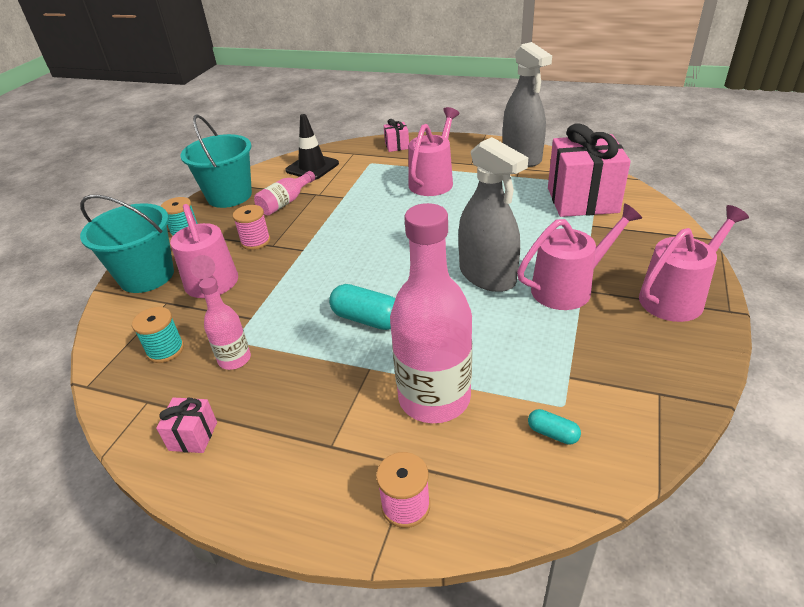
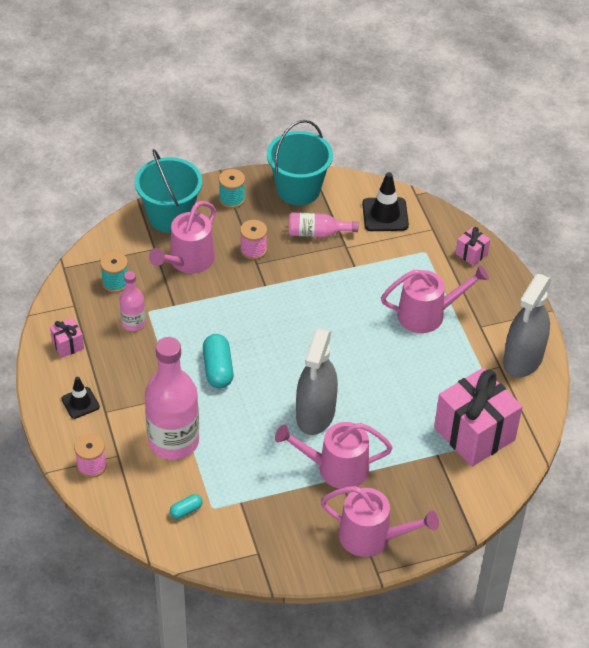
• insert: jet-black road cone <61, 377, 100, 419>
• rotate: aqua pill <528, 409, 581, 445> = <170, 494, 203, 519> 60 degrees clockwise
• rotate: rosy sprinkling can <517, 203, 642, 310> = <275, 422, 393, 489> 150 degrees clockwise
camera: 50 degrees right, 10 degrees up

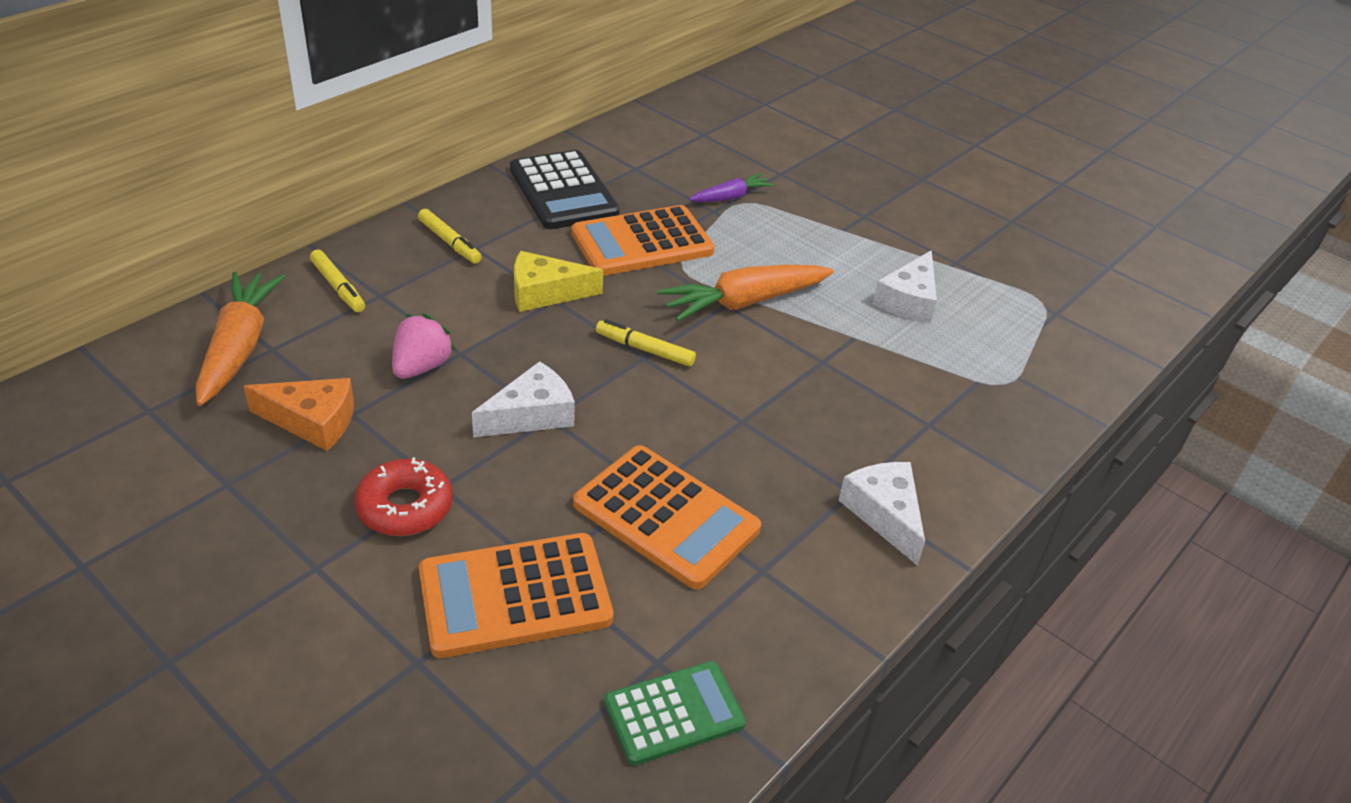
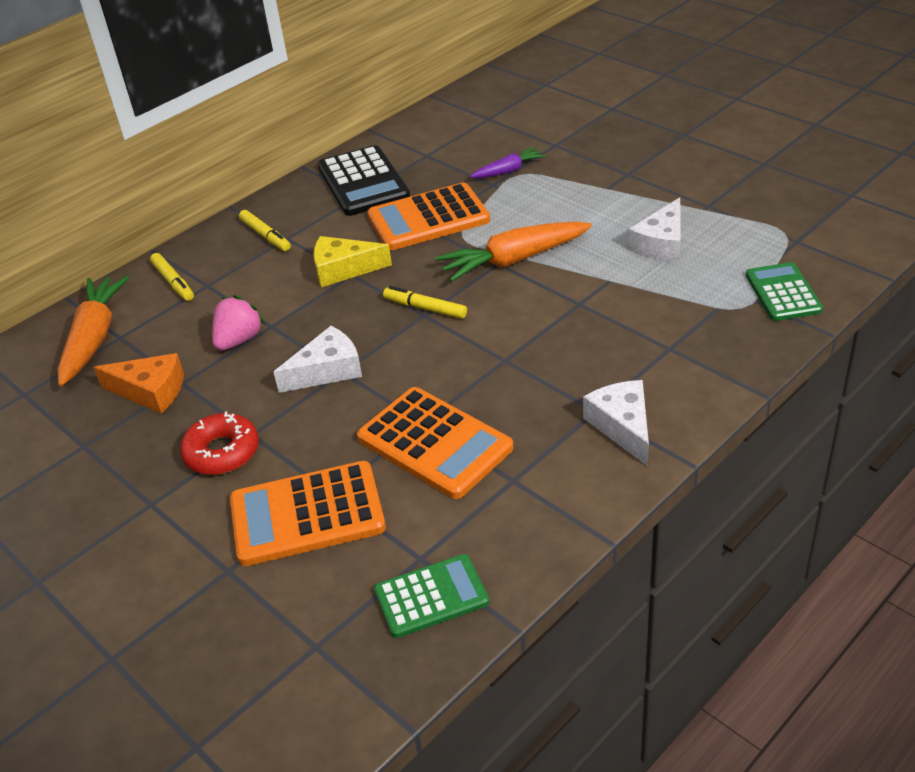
• insert: green pocket calculator <746, 262, 823, 321>
camera: 10 degrees right, 0 degrees up

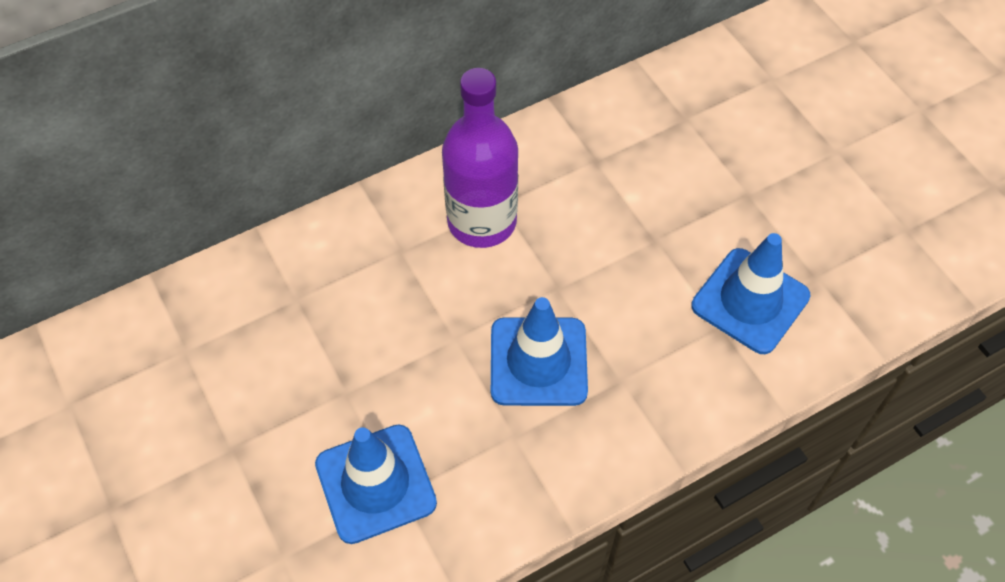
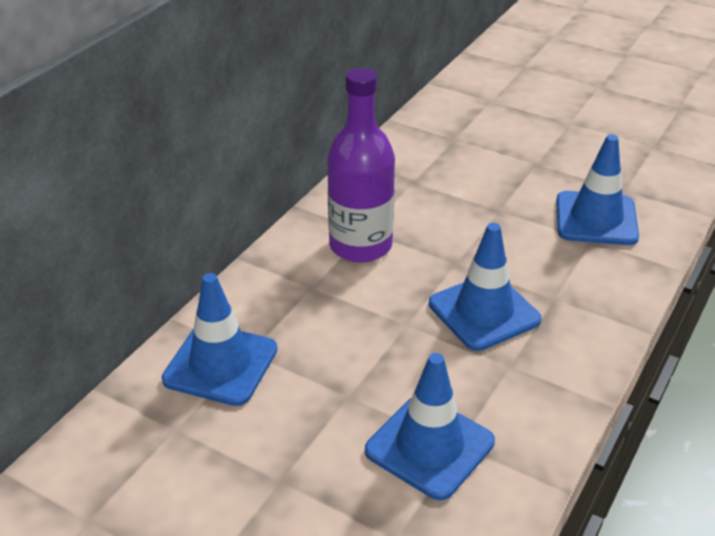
• insert: blue road cone <162, 273, 277, 406>
camera: 30 degrees left, 20 degrees down

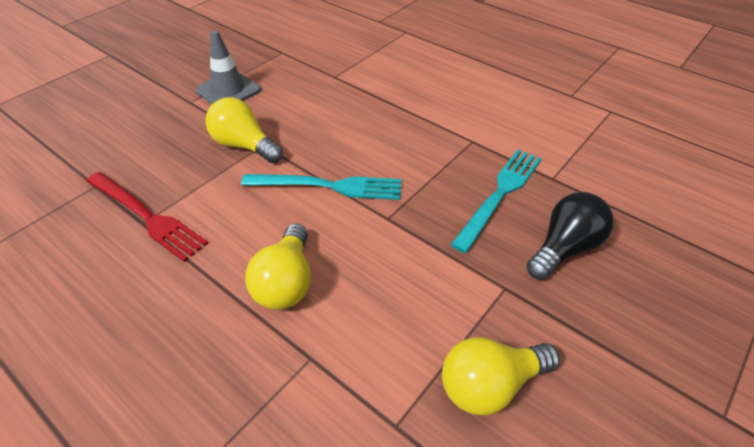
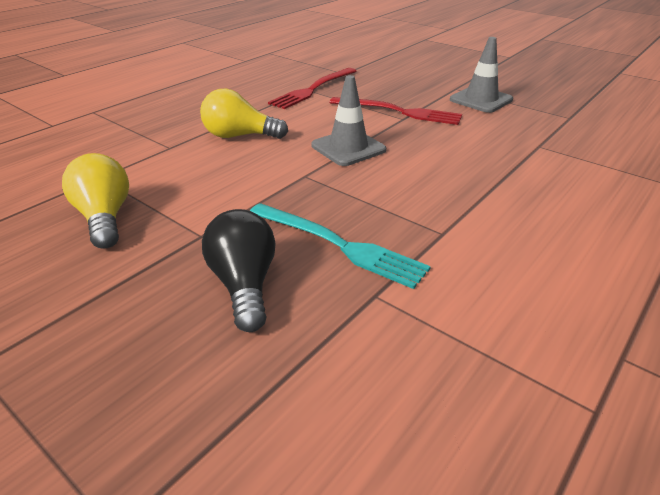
• rotate: jet-black lightbulb <526, 192, 614, 280> = <202, 209, 276, 332> 150 degrees counterclockwise
• replace: aqua fork <241, 174, 401, 200> to gray road cone <311, 75, 386, 166>
• replace: golden lightbulb <205, 97, 283, 163> to red fork <330, 97, 462, 125>
camera: 90 degrees right, 10 degrees down

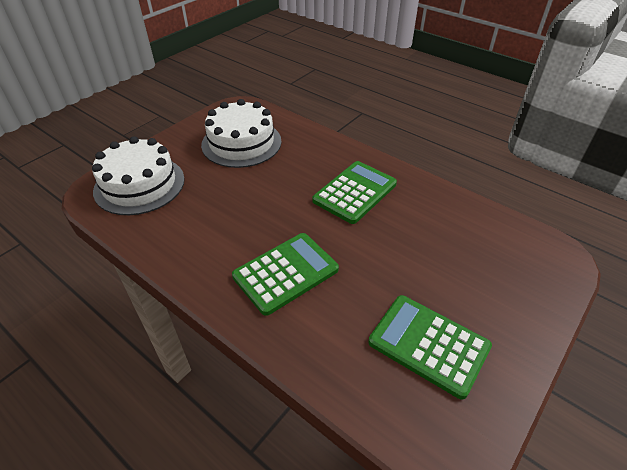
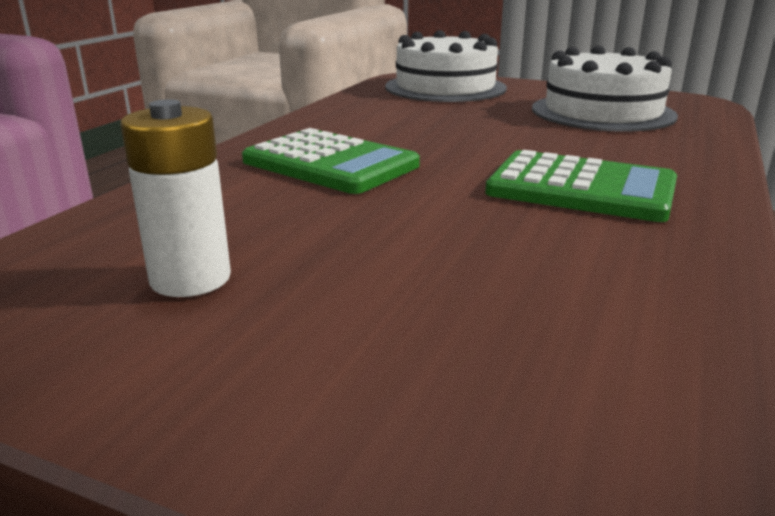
• replace: green pocket calculator <368, 295, 492, 400> to snow-white power cell <120, 99, 231, 297>
camera: 75 degrees right, 20 degrees down

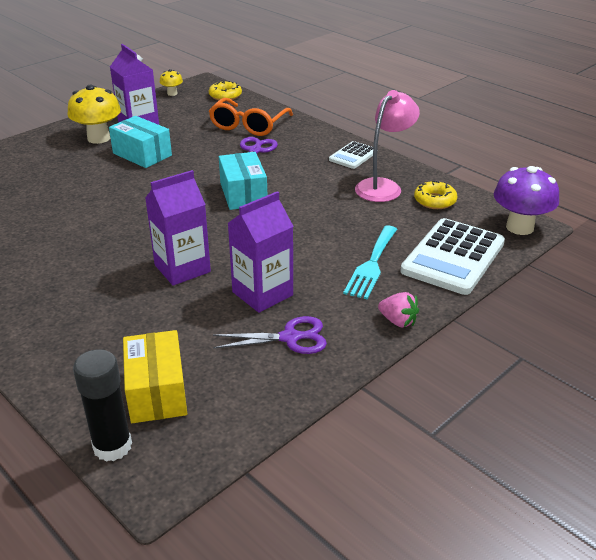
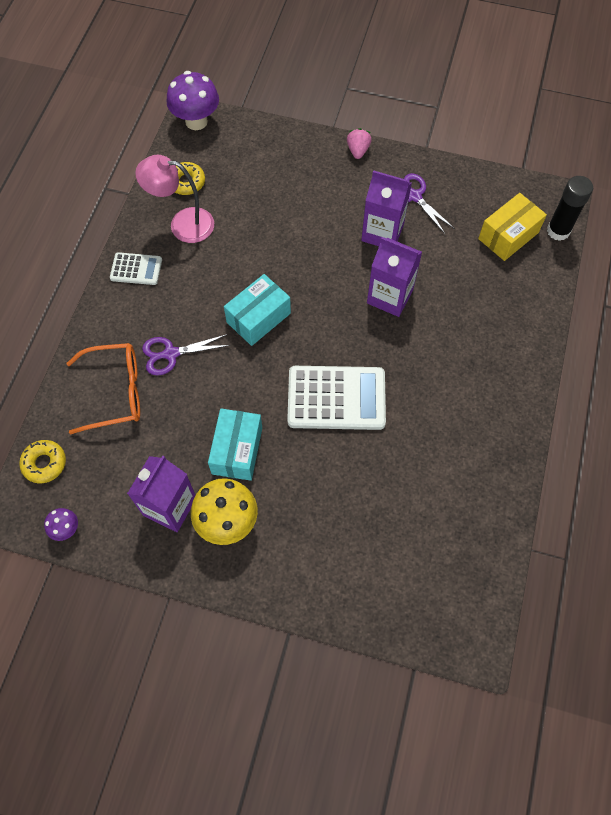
• recolor: golden fungus <160, 69, 183, 96> to purple fungus <44, 508, 78, 541>
• move: snow-white pocket calculator <400, 218, 505, 295> to <287, 366, 386, 430>
• delete: aqua fork <343, 225, 397, 299>
camera: 120 degrees left, 30 degrees up

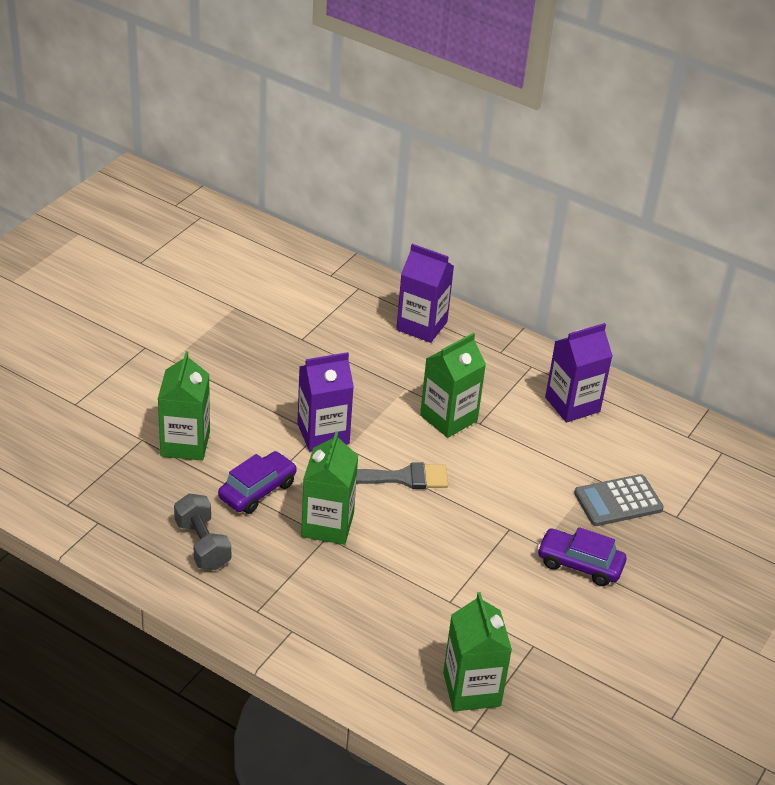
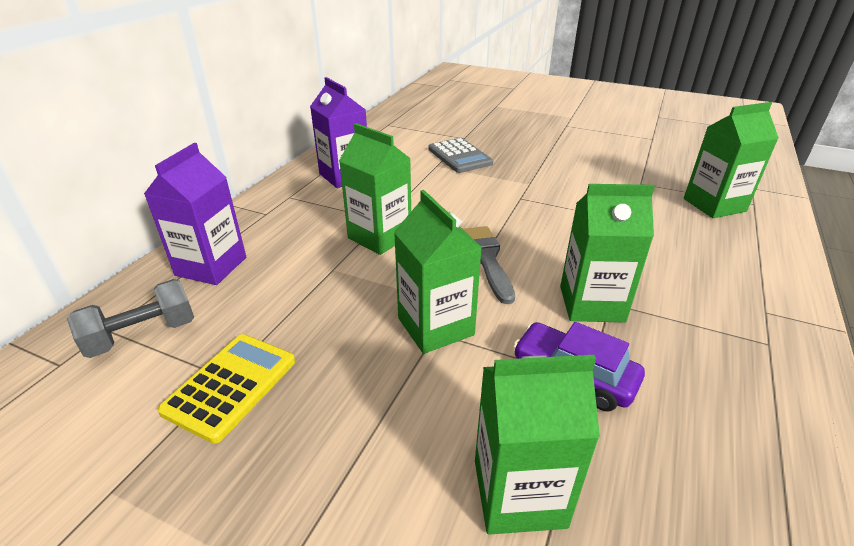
• move: gray hand weight <174, 493, 231, 570> to <67, 279, 194, 358>
• insert: golden pocket calculator <158, 334, 295, 444>
• recolor: purple milk carton <297, 352, 354, 451> to green milk carton <394, 190, 482, 354>
• delete: purple automobile <537, 527, 626, 586>
camera: 95 degrees left, 5 degrees down

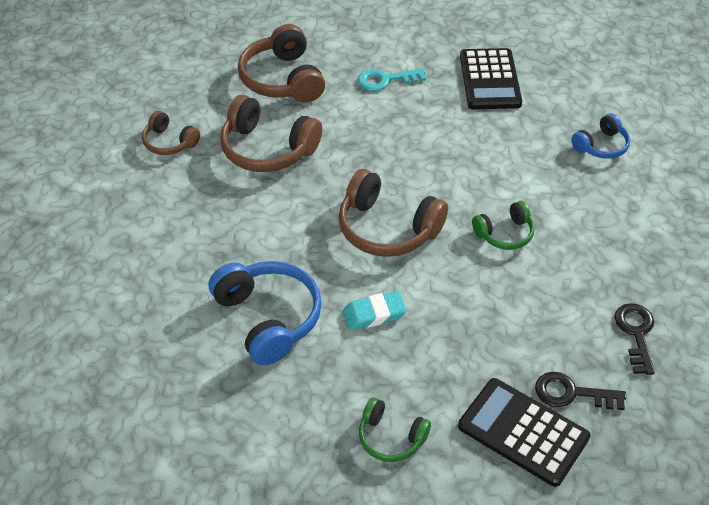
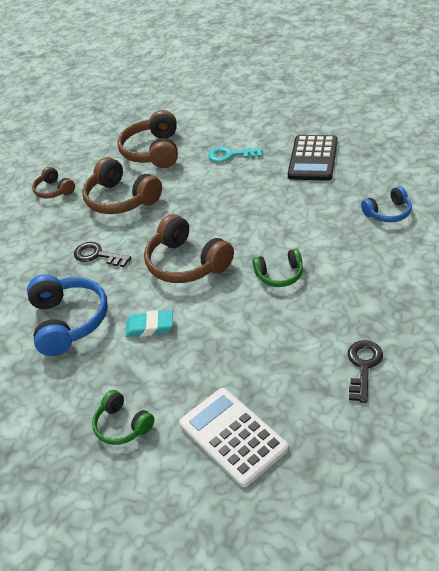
• move: jet-black key <535, 372, 626, 410> to <74, 242, 131, 267>
• recolor: jet-black pocket calculator <458, 378, 590, 487> to snow-white pocket calculator <179, 388, 289, 487>
camera: 20 degrees right, 5 degrees down

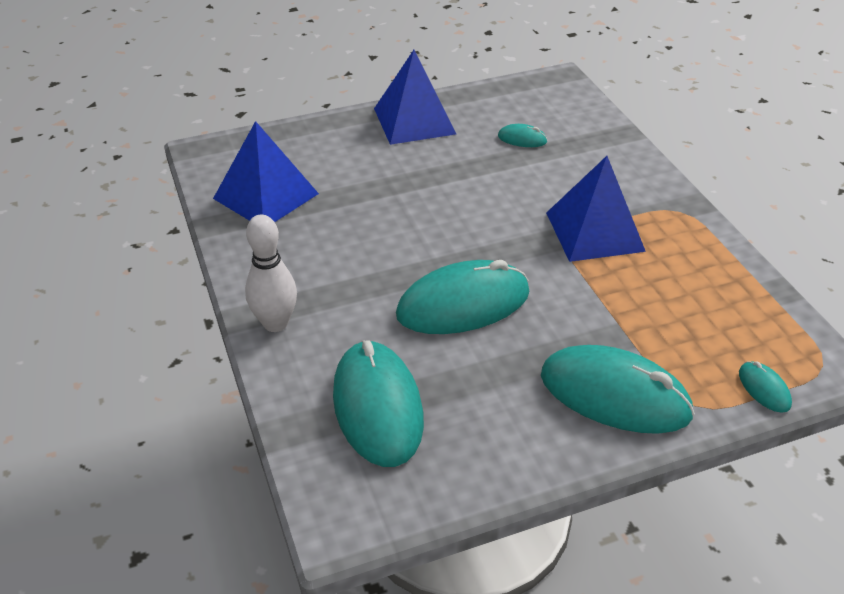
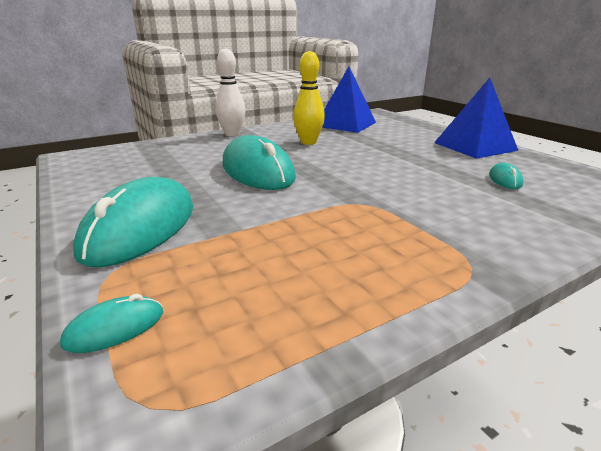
• insert: golden tenpin <293, 51, 325, 145>
• delete: aqua mouse <333, 340, 424, 467>
• delete: blue solid pyramid <546, 156, 646, 262>
camera: 80 degrees right, 15 degrees down

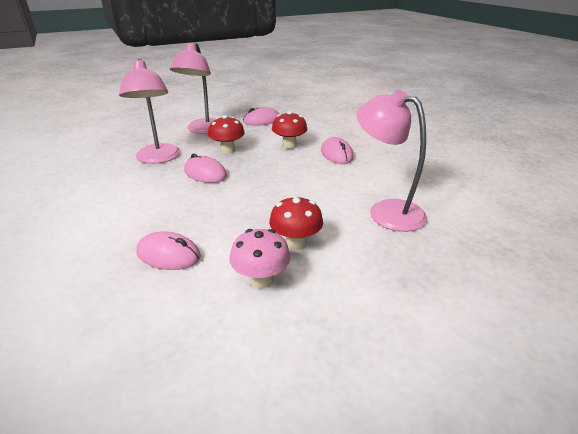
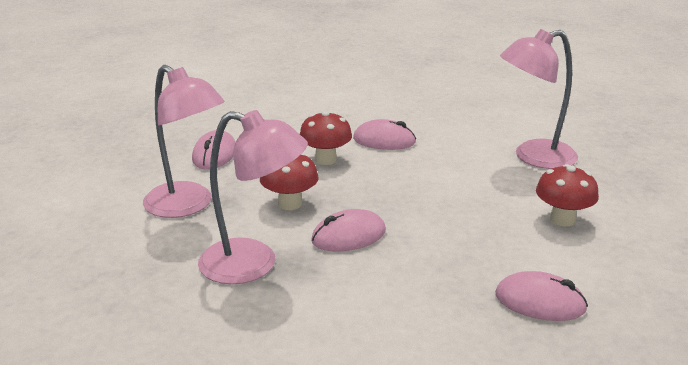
• rotate: rosy mouse <136, 231, 201, 270> = <495, 271, 588, 321> 60 degrees clockwise
• delete: rosy fungus <229, 229, 291, 289>
camera: 60 degrees left, 5 degrees down

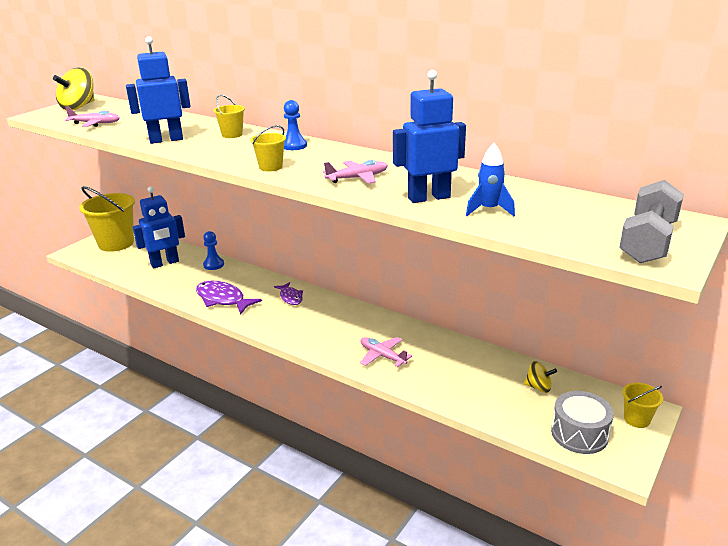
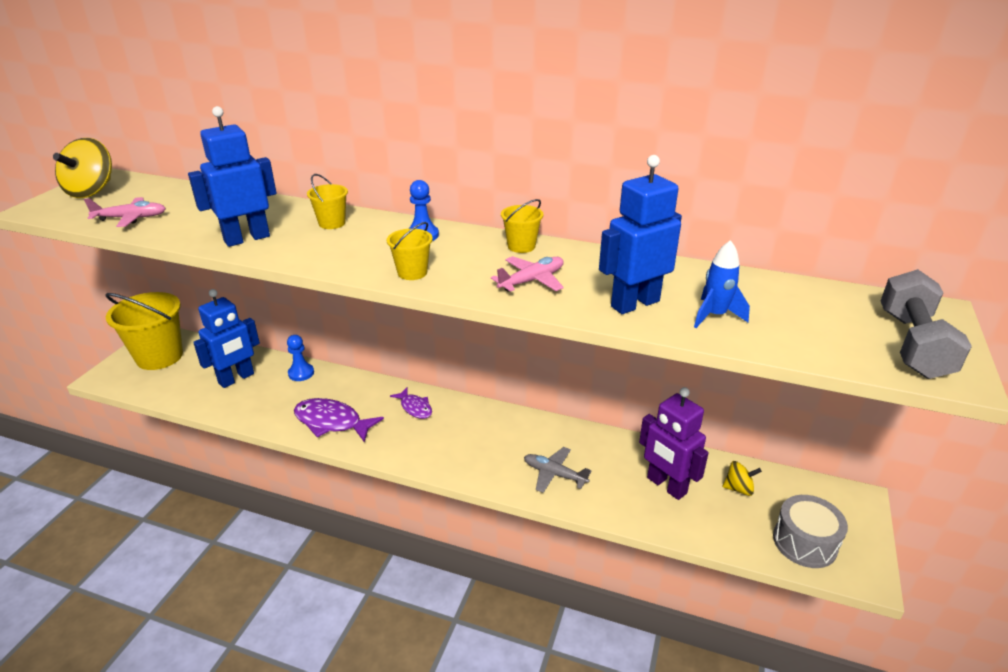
• move: golden sand bucket <622, 383, 663, 428> to <501, 199, 544, 253>
• recolor: rosy aeroplane <360, 337, 412, 367> to gray aeroplane <524, 447, 592, 493>
• insert: purple toy robot <639, 387, 709, 500>
camera: 15 degrees left, 5 degrees up

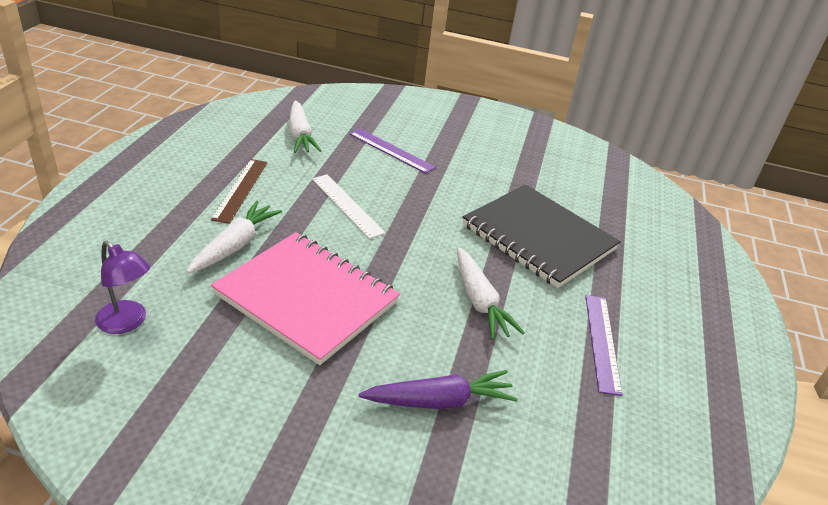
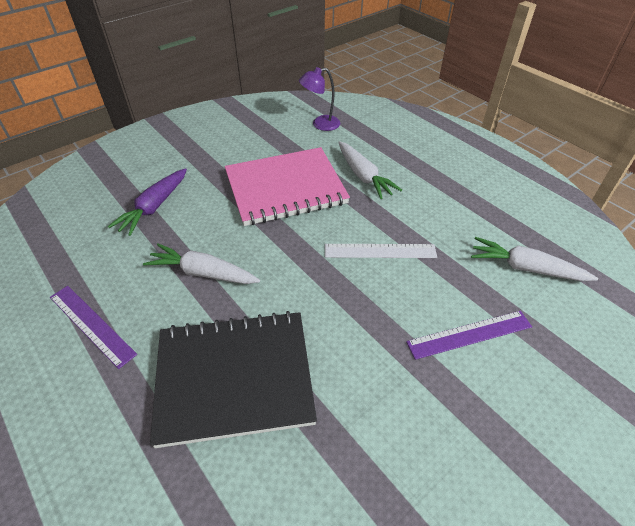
• delete: russet ruler <211, 159, 268, 224>
camera: 130 degrees right, 10 degrees up

